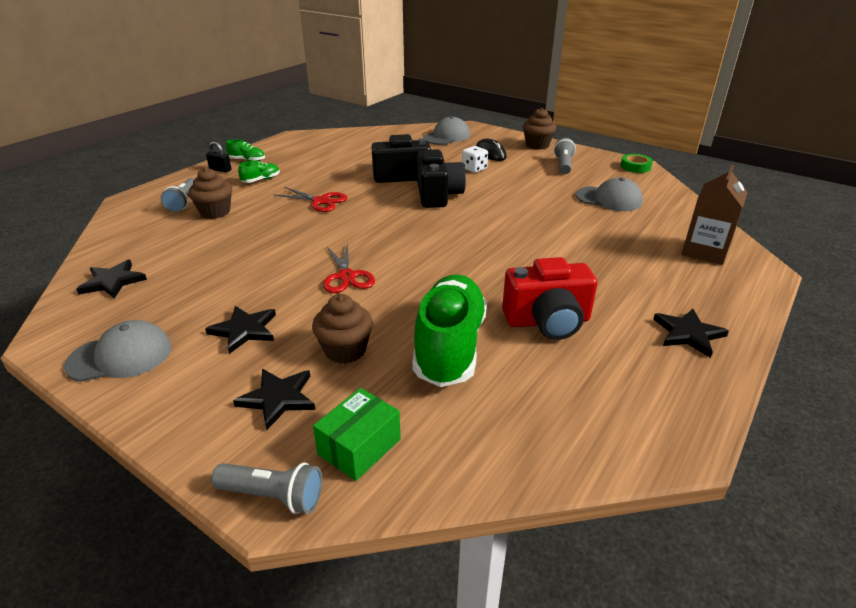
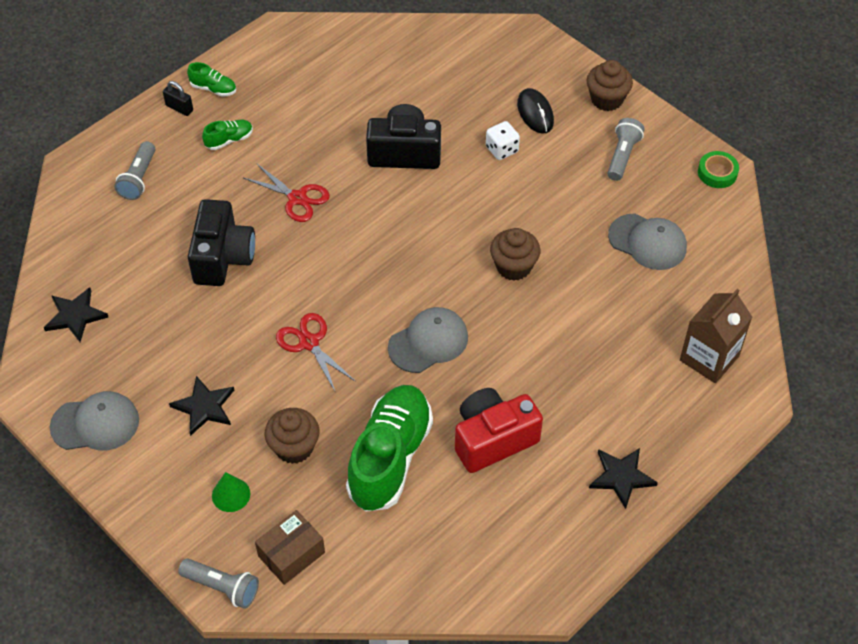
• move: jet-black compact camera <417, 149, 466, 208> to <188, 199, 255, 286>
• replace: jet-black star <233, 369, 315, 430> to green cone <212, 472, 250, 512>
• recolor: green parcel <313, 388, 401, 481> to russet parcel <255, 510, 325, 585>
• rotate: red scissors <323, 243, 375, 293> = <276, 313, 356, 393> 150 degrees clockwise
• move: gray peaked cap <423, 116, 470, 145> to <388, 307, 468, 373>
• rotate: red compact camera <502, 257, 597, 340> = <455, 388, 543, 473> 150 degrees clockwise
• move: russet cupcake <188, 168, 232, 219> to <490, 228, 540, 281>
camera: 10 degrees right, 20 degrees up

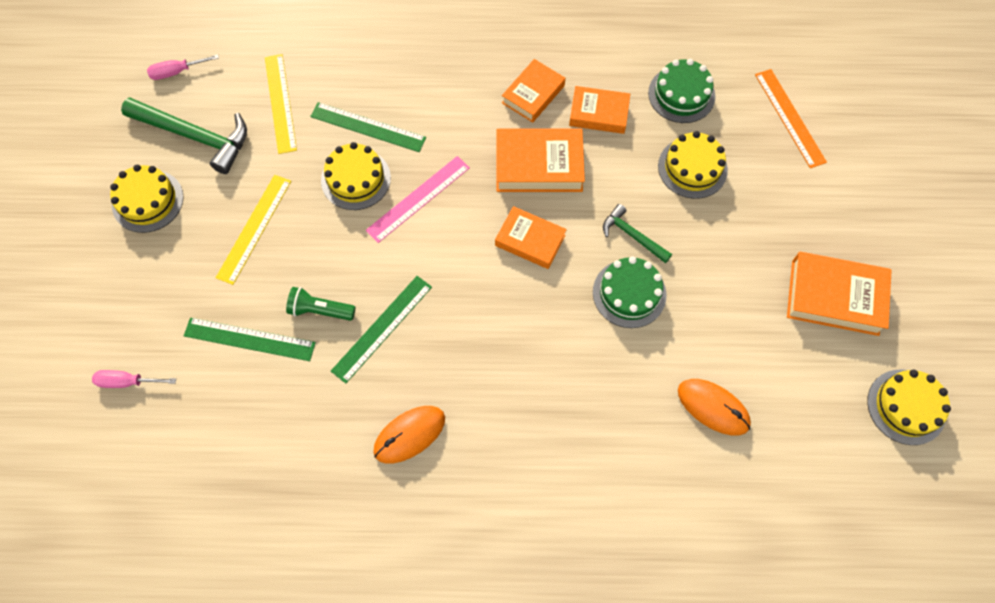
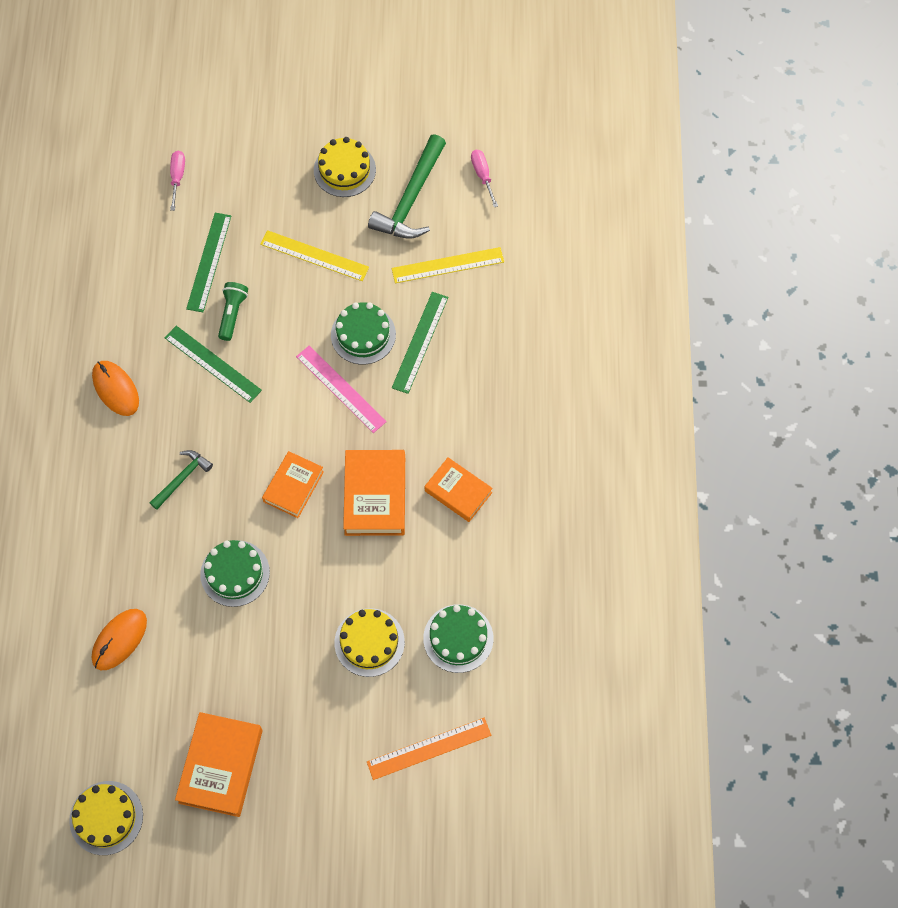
• move: green claw hammer <603, 204, 672, 263> to <150, 450, 213, 510>
• recolor: golden layer cake <321, 142, 391, 210> to green layer cake <331, 302, 396, 365>
• delete: bright orange hardback <569, 86, 630, 134>
camera: 90 degrees right, 0 degrees up

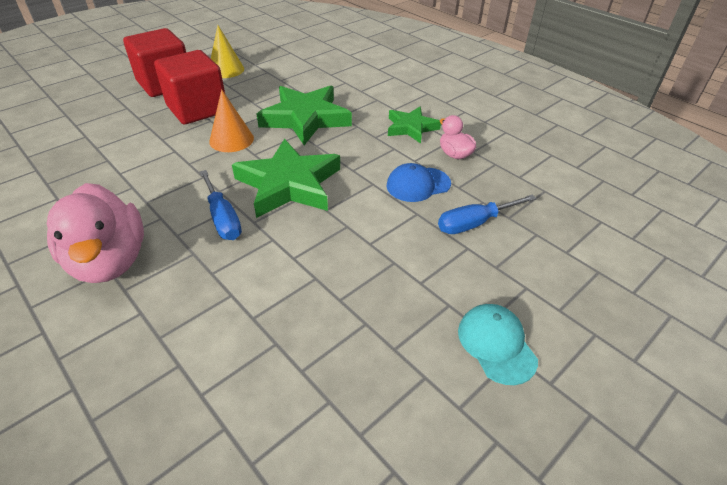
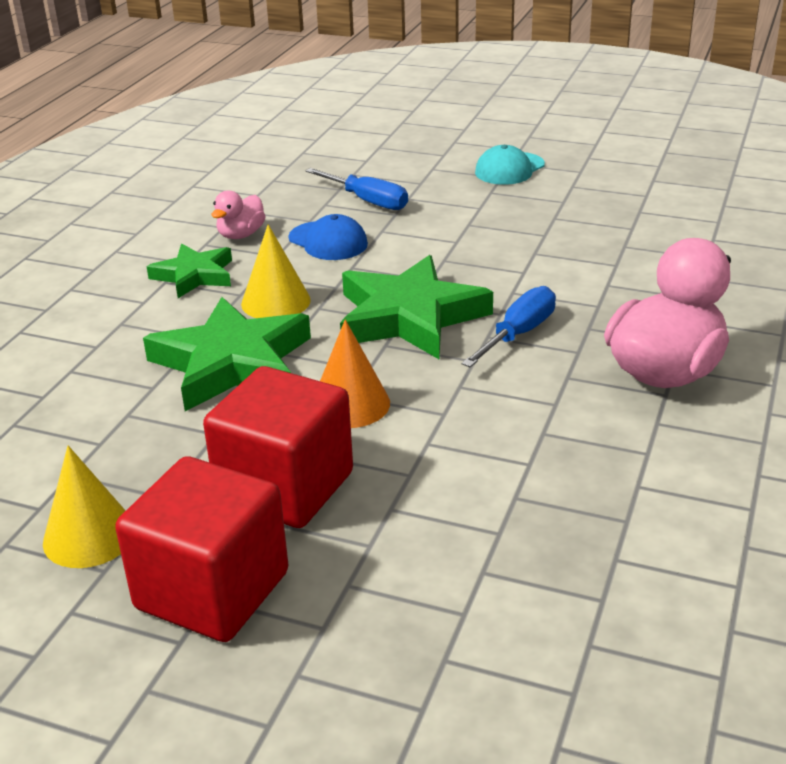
• insert: golden cone <241, 224, 311, 318>
camera: 115 degrees left, 10 degrees down

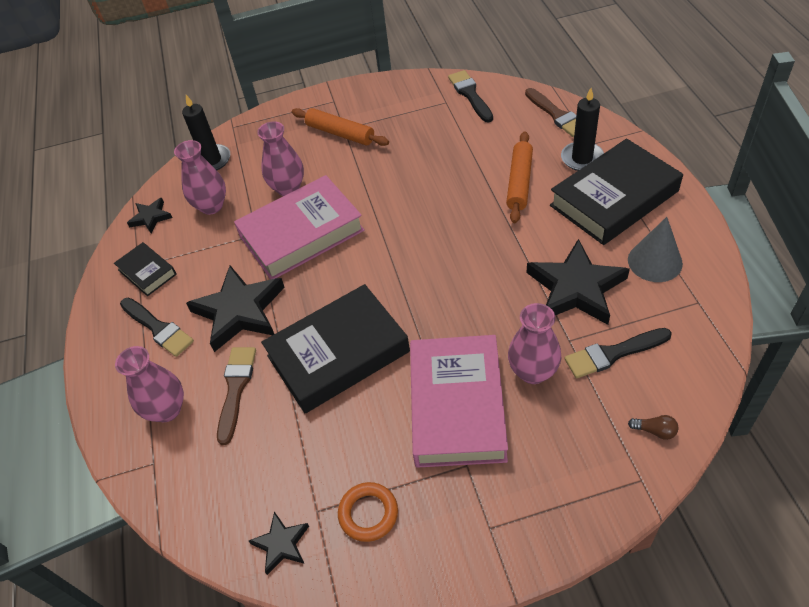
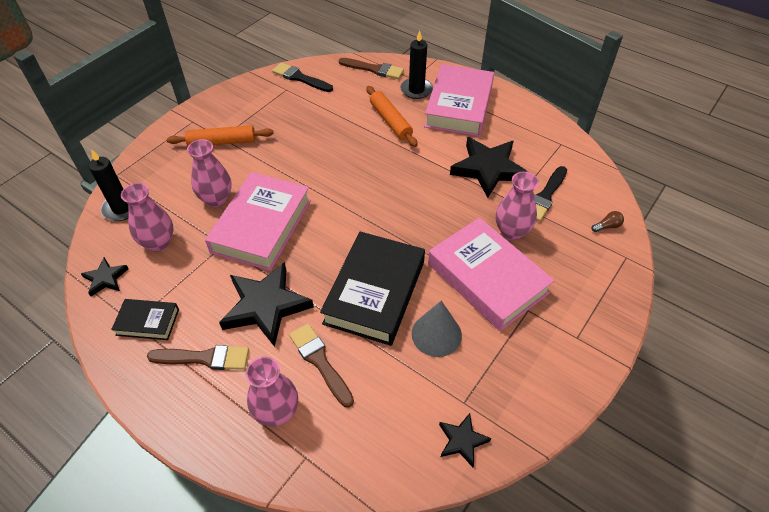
• recolor: jet-black brush <120, 298, 194, 357> to russet brush <147, 345, 249, 370>
• move: gray cone <628, 217, 683, 282> to <411, 301, 462, 357>
• recolor: jet-black hardback <550, 139, 683, 245> to rosy hardback <424, 64, 494, 136>
• delete: bright orange ring <338, 482, 398, 542>
camera: 45 degrees left, 0 degrees up

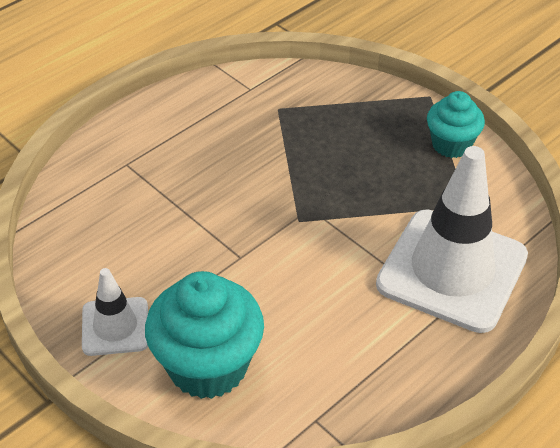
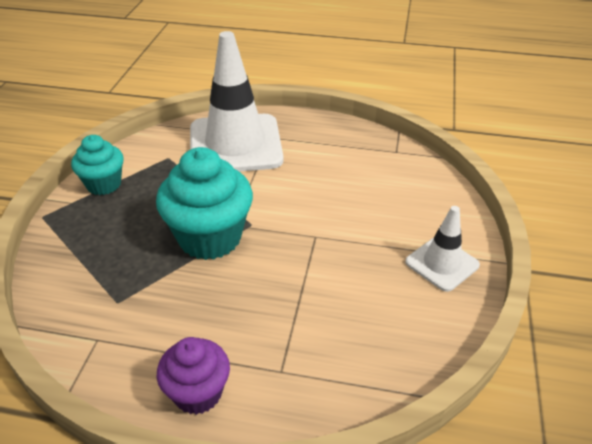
• move: aqua cupcake <145, 271, 264, 399> to <156, 147, 253, 260>
• insert: purple cupcake <157, 337, 230, 415>
camera: 125 degrees left, 5 degrees down

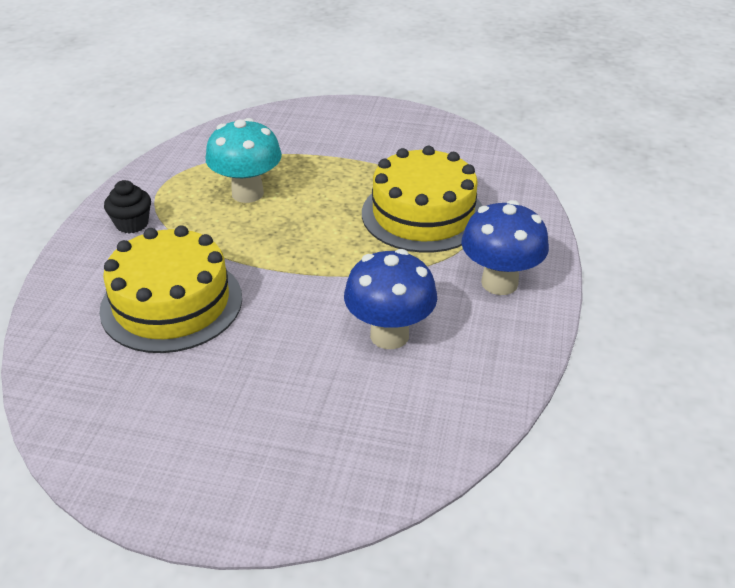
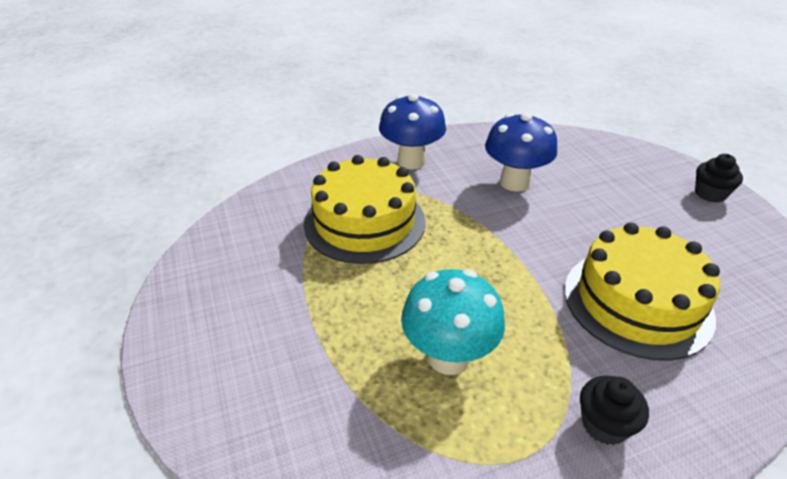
• insert: jet-black cupcake <695, 154, 743, 203>
camera: 125 degrees left, 0 degrees up

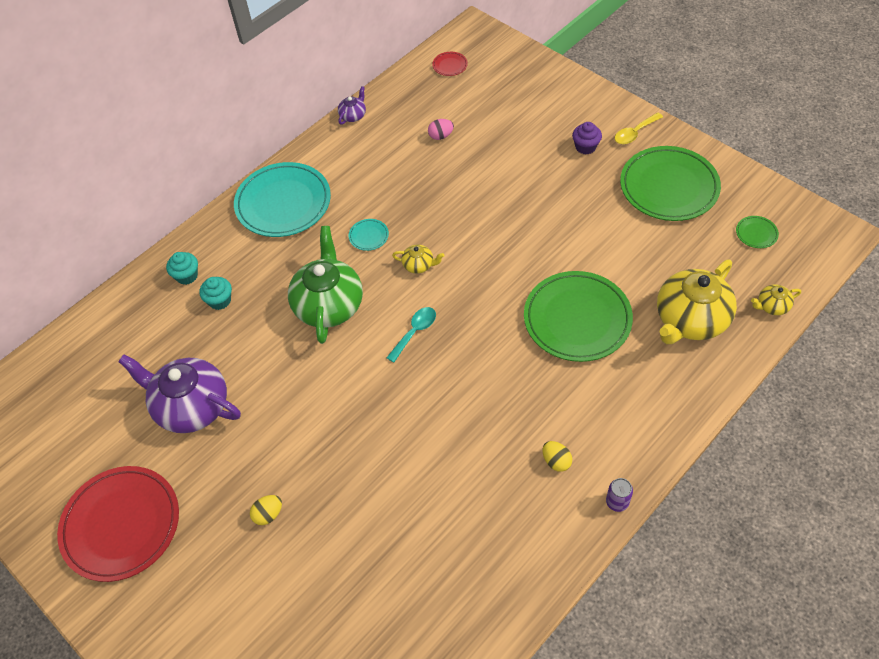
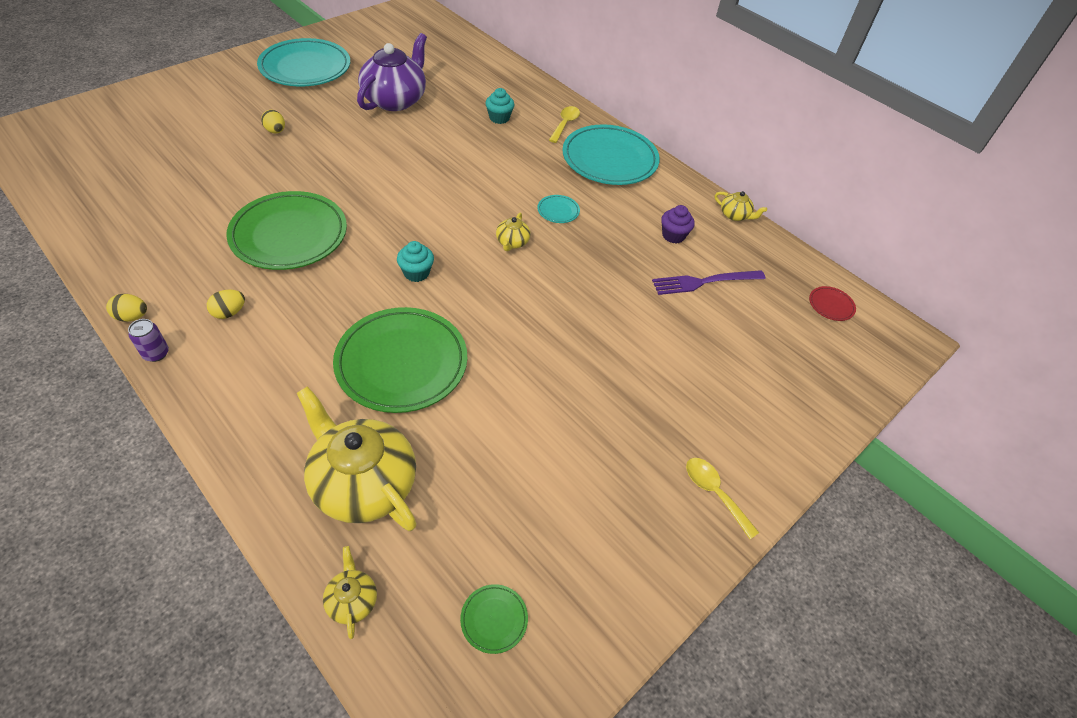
• insert: golden egg shape <106, 294, 147, 322>
• move: green dinner plate <620, 146, 721, 221> to <226, 191, 347, 270>
• recolor: red dinner plate <57, 466, 179, 582> to aqua dinner plate <257, 38, 350, 87>
• move: aqua cupcake <166, 252, 198, 285> to <397, 241, 434, 282>
• insert: golden tablespoon <549, 106, 580, 143>
• replace: rosy egg shape <428, 119, 454, 140> to purple fork <652, 270, 766, 295>
• move: purple cupcake <572, 122, 602, 154> to <661, 205, 695, 243>
• recolor: purple china teapot <338, 86, 366, 125> to golden china teapot <715, 191, 767, 221>
• delete: green china teapot <288, 226, 363, 344>
• delete: aqua tablespoon <386, 307, 436, 363>
camera: 85 degrees right, 5 degrees down

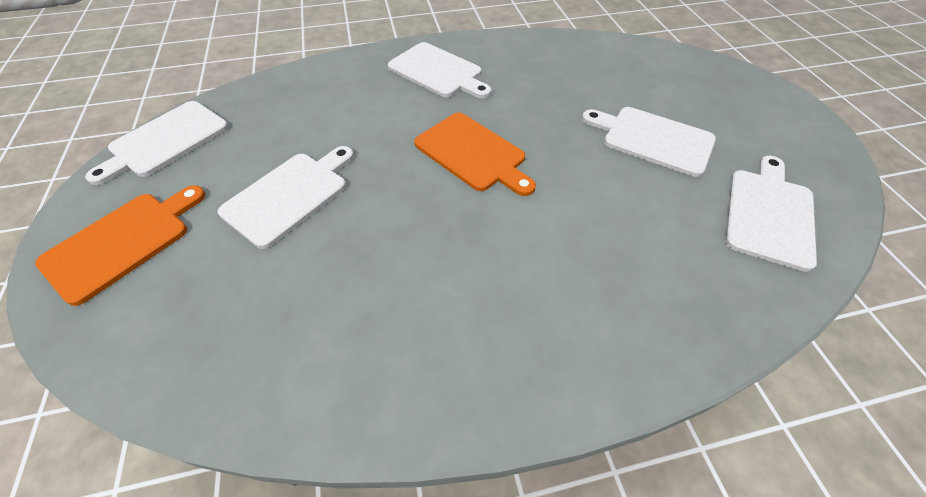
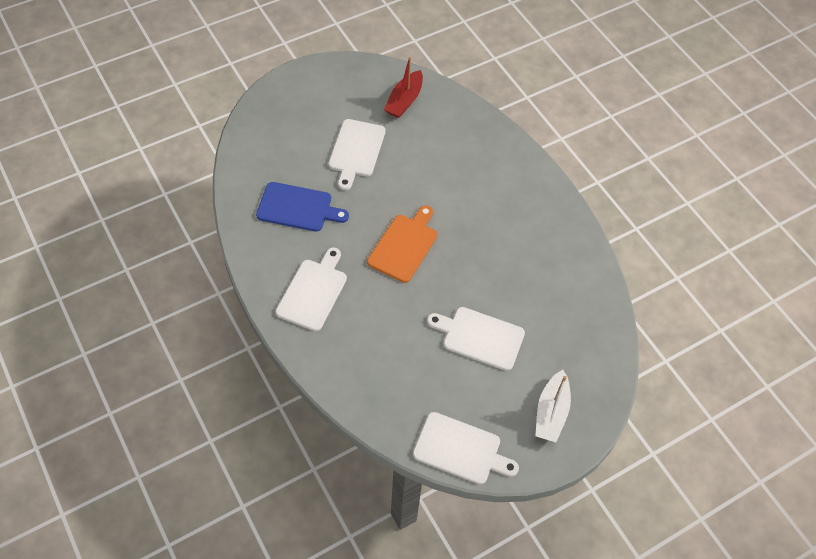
• insert: blue chopping board <256, 182, 349, 232>
• replace: snow-white chopping board <725, 156, 817, 272> to red sailboat <384, 57, 423, 118>
• replace: bright orange chopping board <35, 185, 205, 306> to snow-white sailboat <535, 370, 571, 442>
camera: 110 degrees left, 5 degrees up

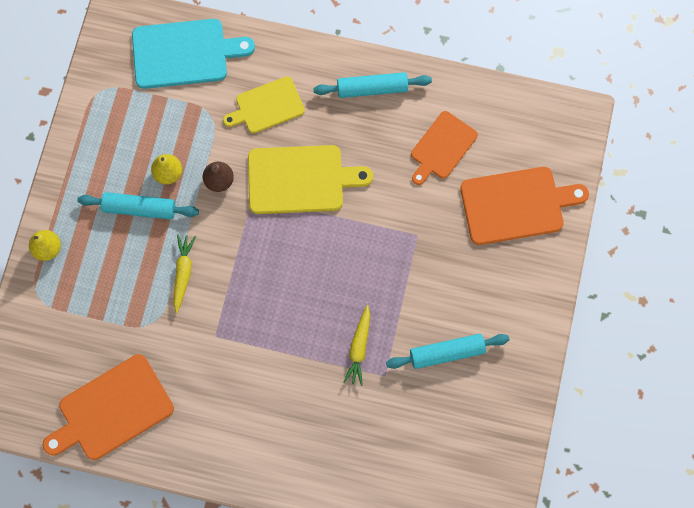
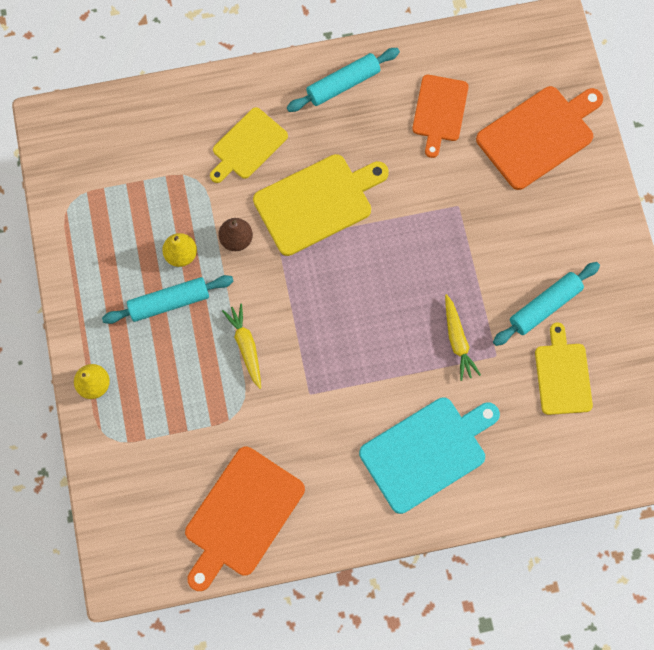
• move: aqua chopping board <132, 19, 255, 89> to <359, 397, 500, 514>
• insert: golden chopping board <535, 323, 593, 415>
camera: 25 degrees left, 0 degrees up

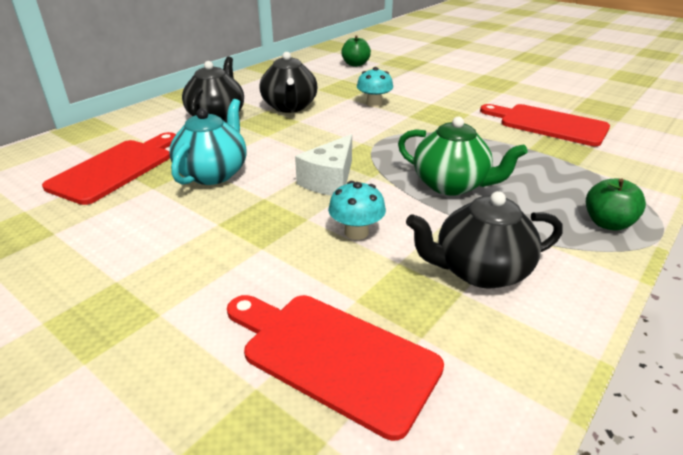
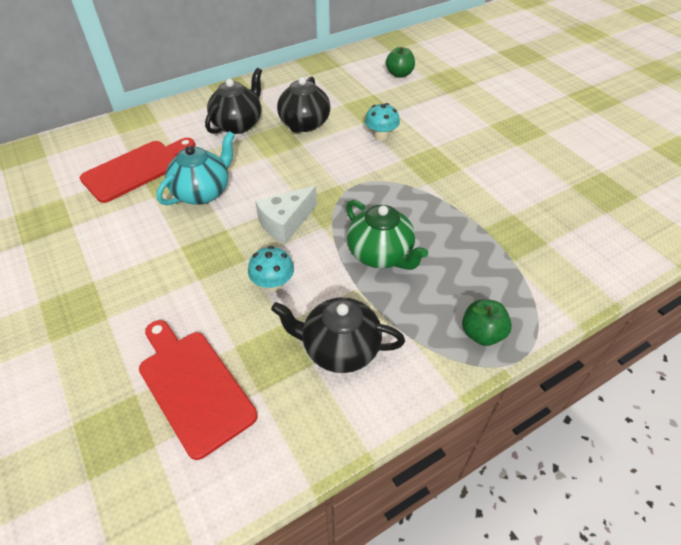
• delete: red chopping board <480, 104, 610, 146>
camera: 20 degrees right, 15 degrees up

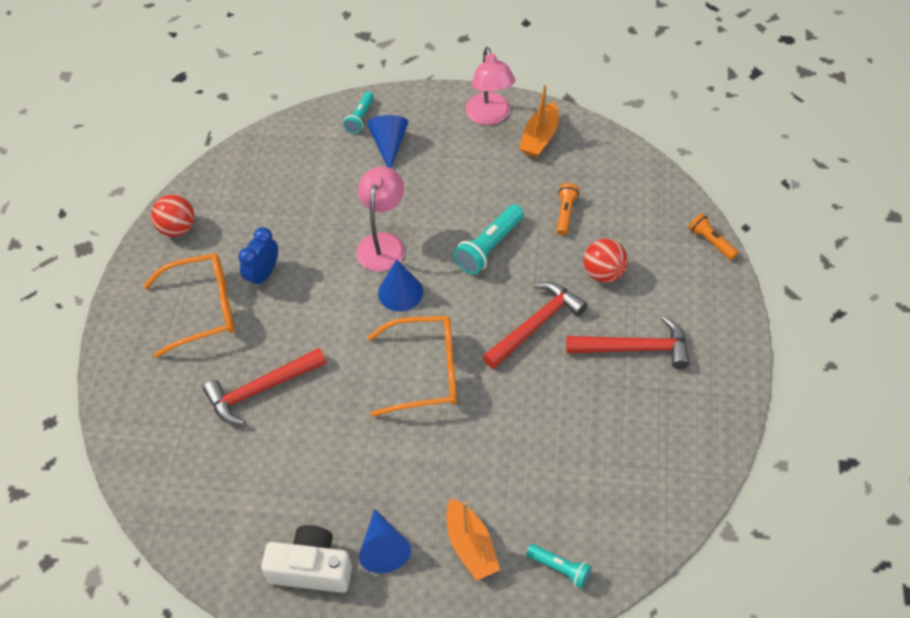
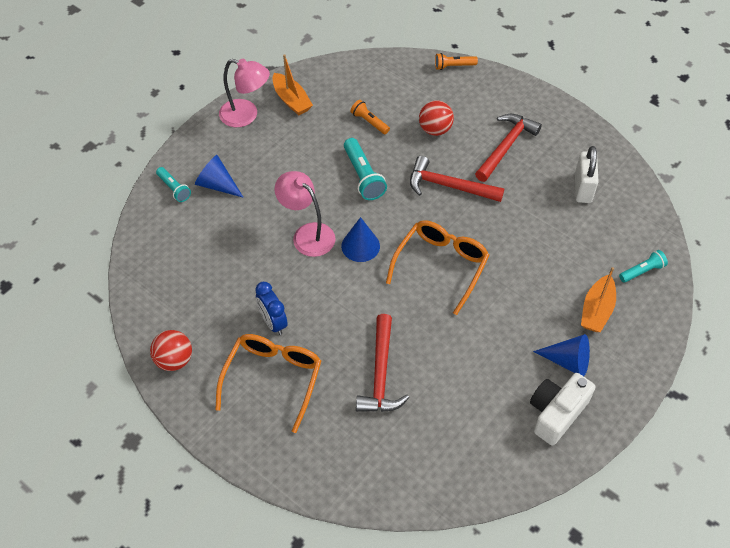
• rotate: red claw hammer <483, 282, 588, 369> = <410, 156, 504, 202> 60 degrees counterclockwise
• insert: snow-white small lock <575, 146, 599, 203>
• rotate: bright orange sailboat <447, 498, 500, 581> = <581, 267, 616, 332> 105 degrees clockwise
camera: 60 degrees left, 0 degrees up

